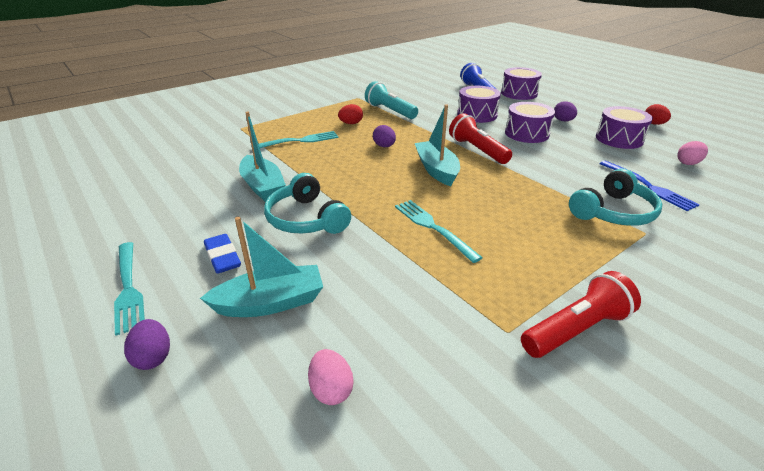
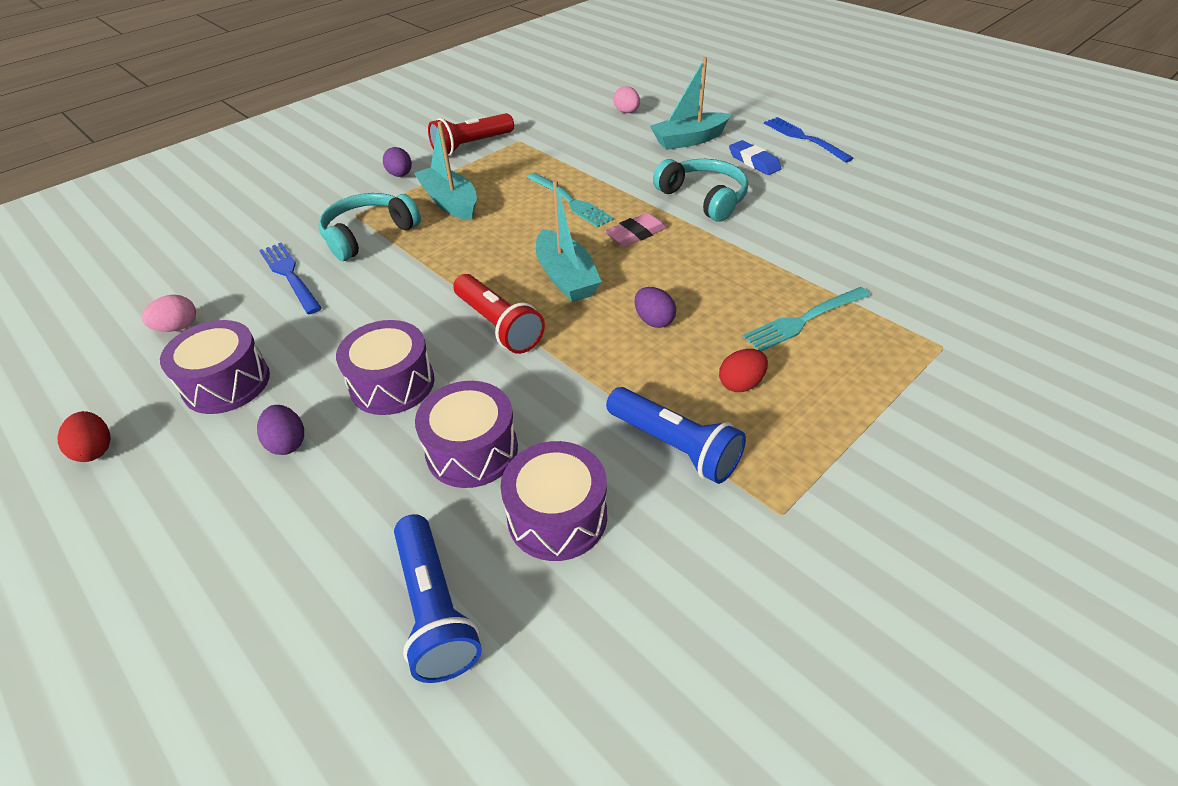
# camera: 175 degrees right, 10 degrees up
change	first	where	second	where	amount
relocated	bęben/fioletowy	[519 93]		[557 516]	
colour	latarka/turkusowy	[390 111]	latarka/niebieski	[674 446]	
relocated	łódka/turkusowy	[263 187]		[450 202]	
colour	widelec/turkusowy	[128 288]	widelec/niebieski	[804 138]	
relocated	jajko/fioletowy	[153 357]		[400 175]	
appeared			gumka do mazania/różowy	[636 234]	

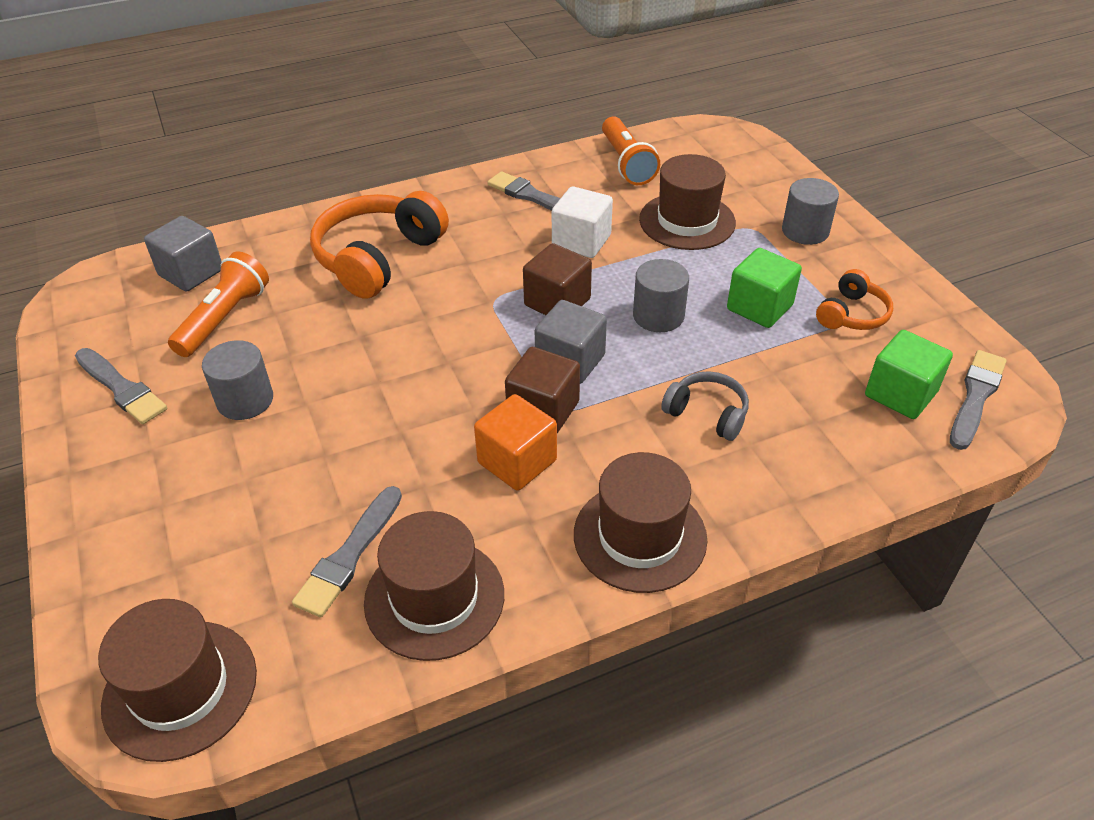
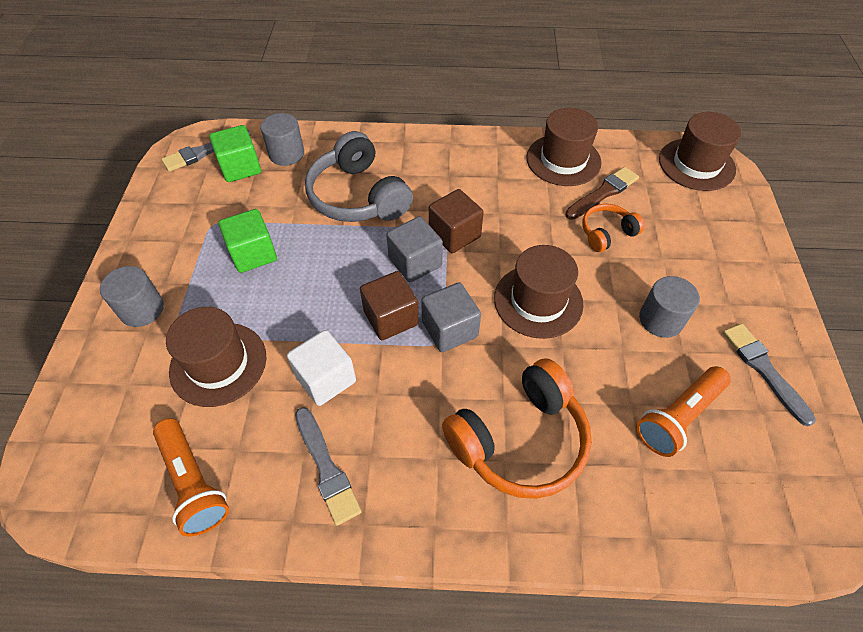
# camera: 155 degrees left, 10 degrees up
change	first	where	second	where	amount
spun	latarka/pomarańczowy	[626 163]		[193 482]	135 degrees clockwise
relocated	sześcian/szary	[191 273]		[449 329]	
relocated	walec/szary	[658 316]		[286 154]	
relocated	słuchawki/pomarańczowy	[852 314]		[607 233]	
size	słuchawki/szary	[707 413]		[358 196]	x1.89
missing	sześcian/pomarańczowy	[517 461]			
relocated	kapelusz/brązowy	[639 536]		[538 301]	
colour	pędzel/szary	[349 555]	pędzel/brązowy	[603 193]	

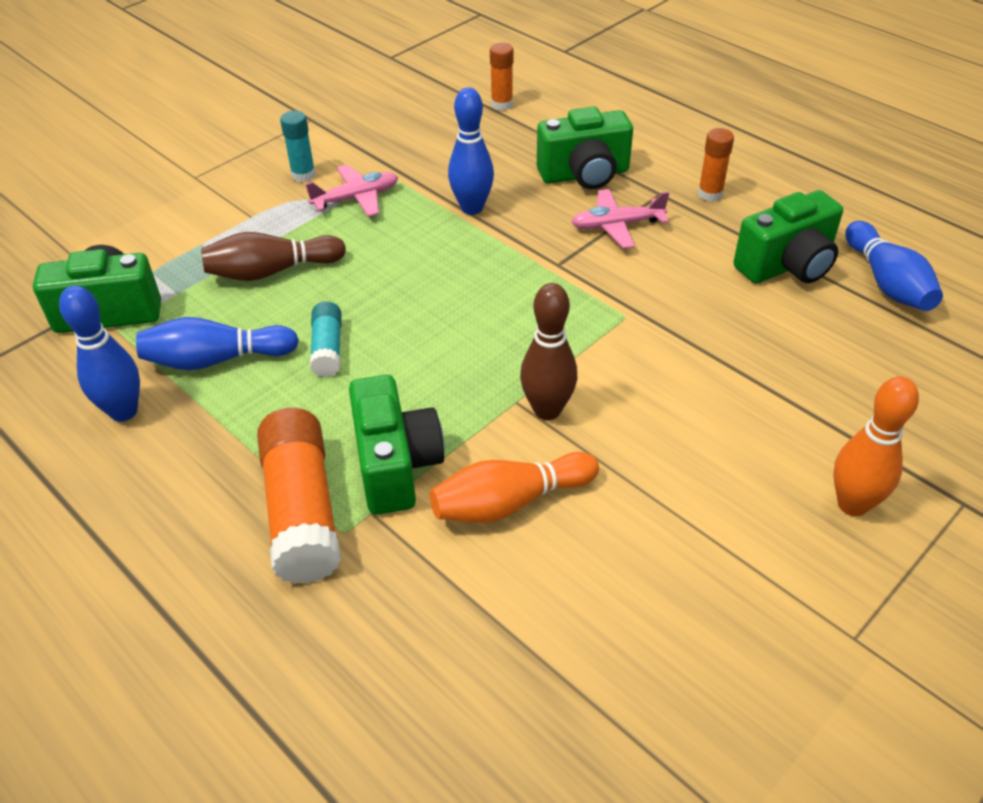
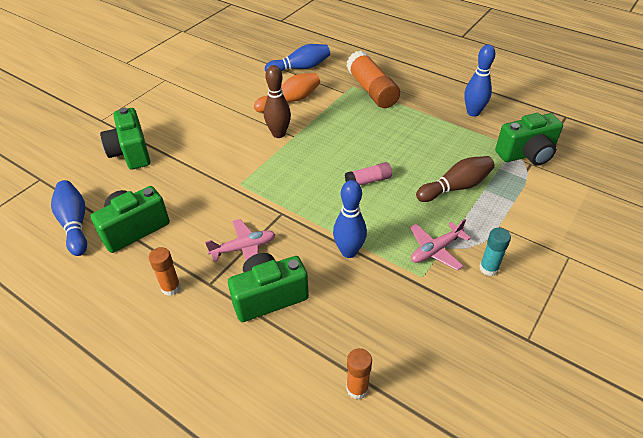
# camera: 170 degrees right, 0 degrees up
change	first	where	second	where	amount
missing	klej w sztyfcie/turkusowy	[328 348]			
relocated	kręgiel/niebieski	[216 359]		[300 68]	
relocated	aparat fotograficzny/zielony	[396 465]		[131 153]	
missing	kręgiel/pomarańczowy	[852 504]			
appeared			klej w sztyfcie/różowy	[368 181]	

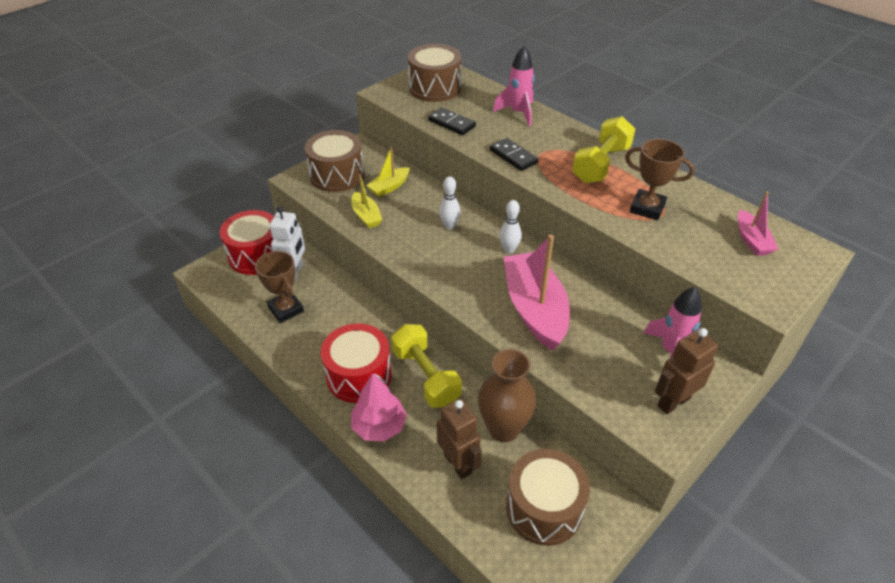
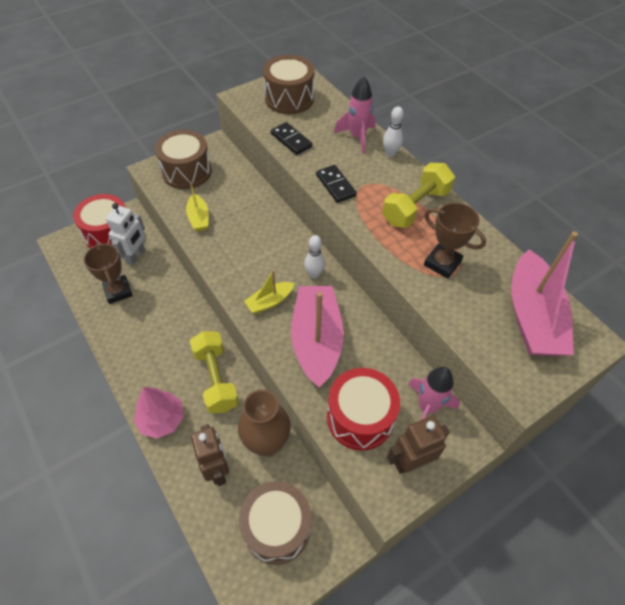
# camera: 10 degrees right, 10 degrees up
change	first	where	second	where	amount
relocated	łódka/żółty	[389 187]		[269 302]	
relocated	kręgiel/biały	[449 225]		[390 153]	
size	łódka/różowy	[751 240]		[532 317]	x2.02
relocated	bęben/czerwony	[359 376]		[360 417]	

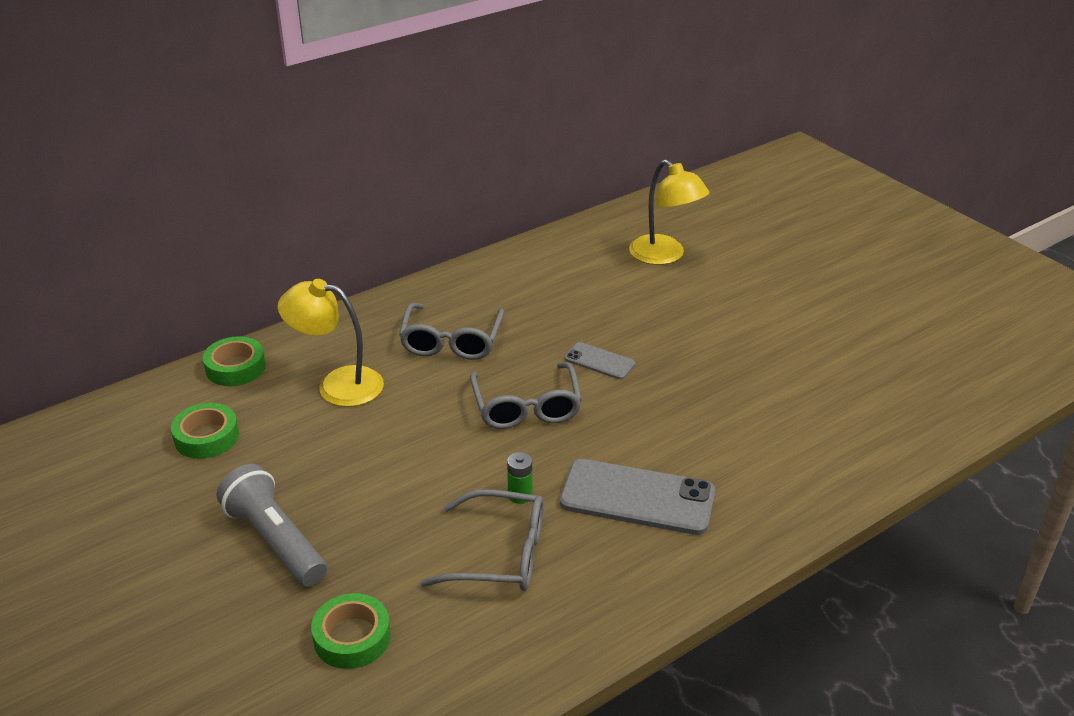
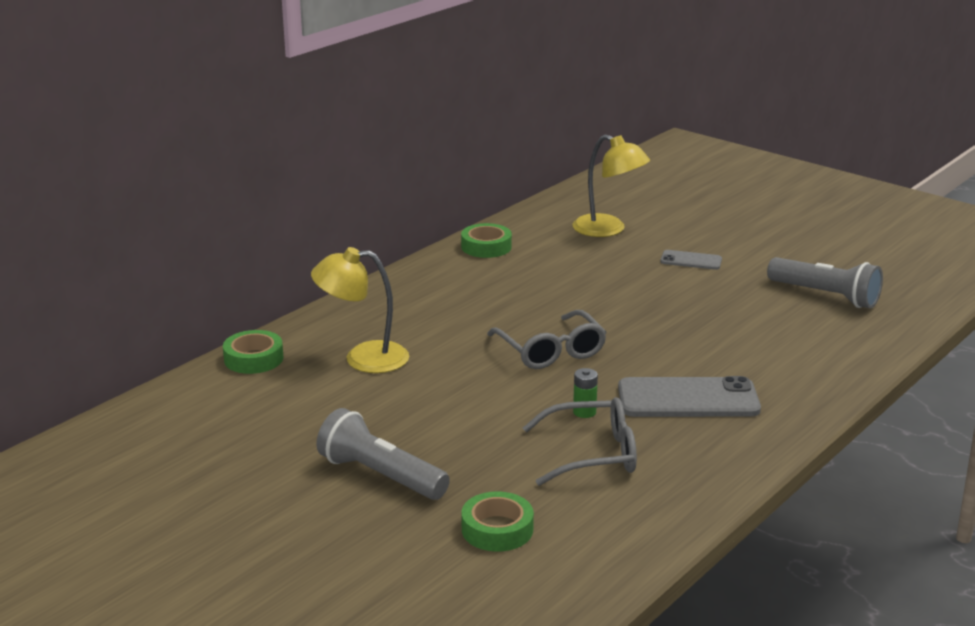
# camera: 15 degrees left, 10 degrees down
change	first	where	second	where	amount
missing	okulary/szary	[451 341]			
relocated	telefon/szary	[599 361]		[691 260]	
relocated	taśma klejąca/zielony	[206 437]		[486 247]	
appeared			latarka/szary	[825 296]	

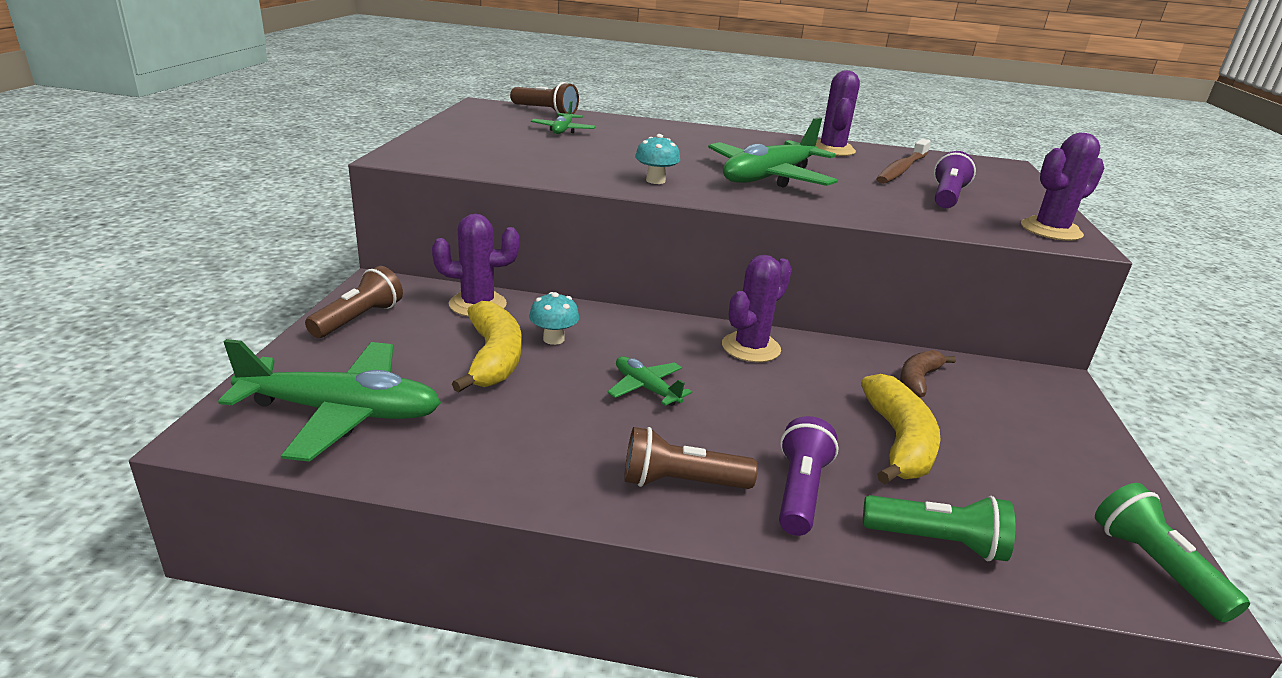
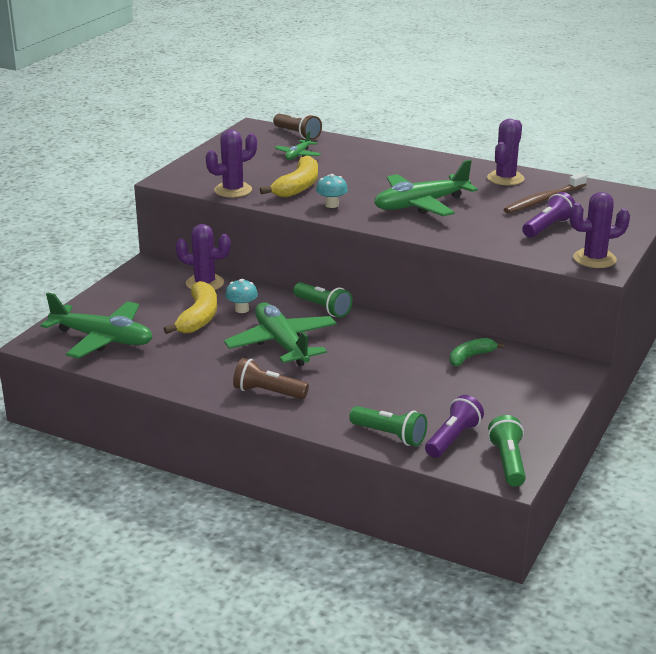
# camera: 20 degrees right, 0 degrees up
change	first	where	second	where	amount
relocated	kaktus/fioletowy	[751 347]		[233 190]	
missing	latarka/brązowy	[358 319]			
colour	banan/brązowy	[918 380]	banan/zielony	[470 357]	
size	samolot/zielony	[646 388]		[282 344]	x2.00
relocated	banan/żółty	[899 442]		[298 187]	
relocated	latarka/fioletowy	[800 491]		[453 439]	
appeared			latarka/zielony	[322 308]	

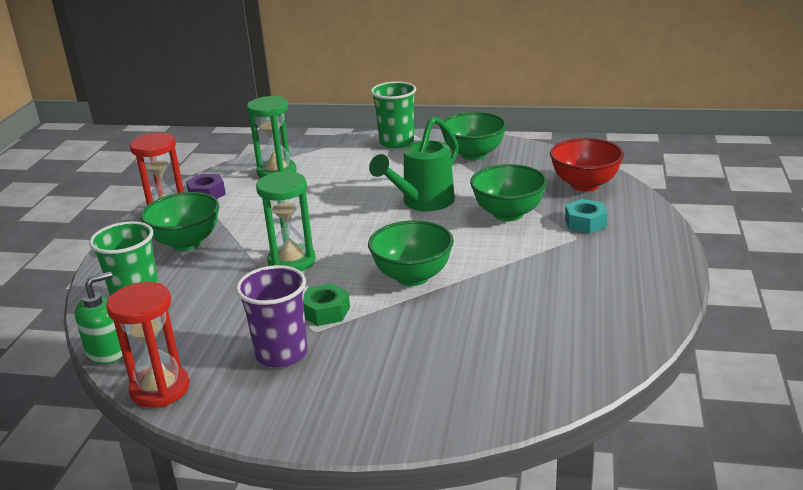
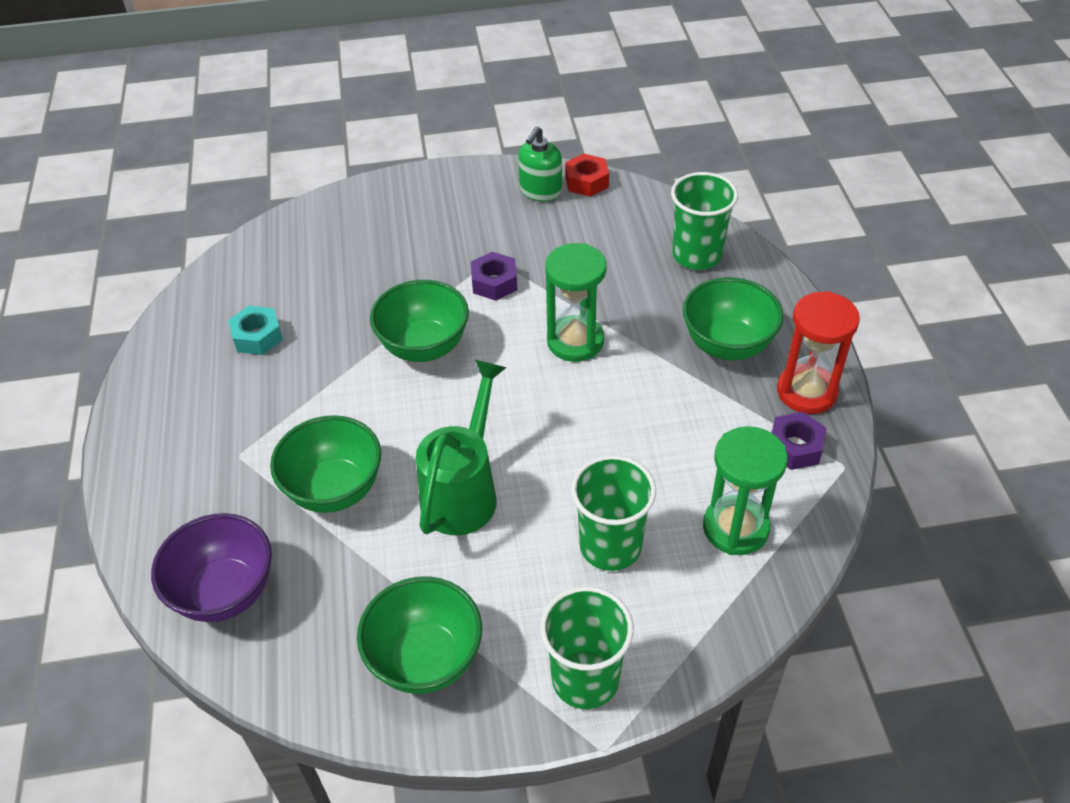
# camera: 160 degrees right, 20 degrees up
change	first	where	second	where	amount
colour	miska/czerwony	[585 185]	miska/fioletowy	[225 592]	
relocated	nakrętka/turkusowy	[585 223]		[257 336]	
missing	szklanka/fioletowy	[281 354]			
relocated	dozownik mydła/zielony	[107 352]		[540 191]	
exchanged	klepsydra/czerwony	[160 389]	nakrętka/czerwony	[586 182]	
colour	nakrętka/zielony	[325 312]	nakrętka/fioletowy	[494 282]	
appeared			szklanka/zielony	[610 546]	

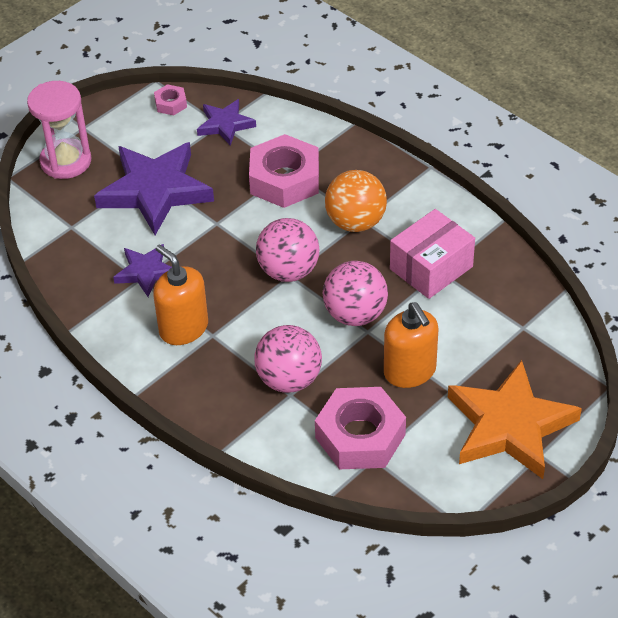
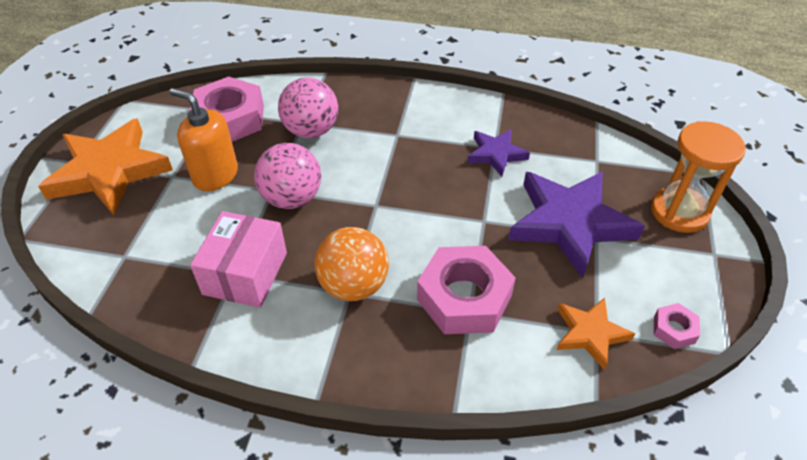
# camera: 145 degrees right, 0 degrees up
change	first	where	second	where	amount
colour	klepsydra/różowy	[66 161]	klepsydra/pomarańczowy	[679 212]	
colour	gwiazda/fioletowy	[225 125]	gwiazda/pomarańczowy	[590 333]	
missing	piłka/różowy	[288 271]			
missing	dozownik mydła/pomarańczowy	[183 328]			

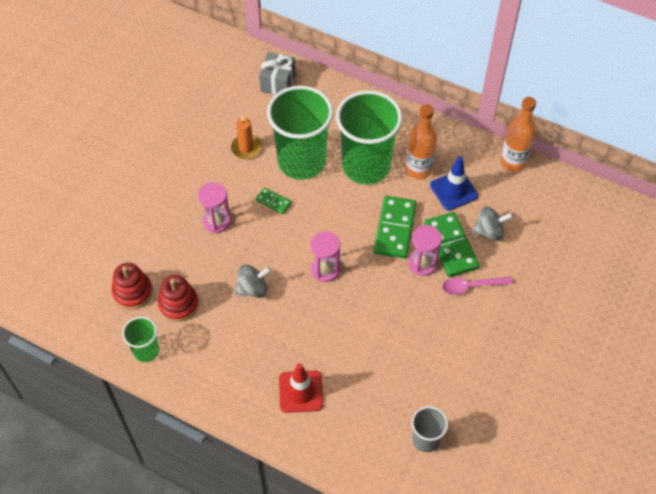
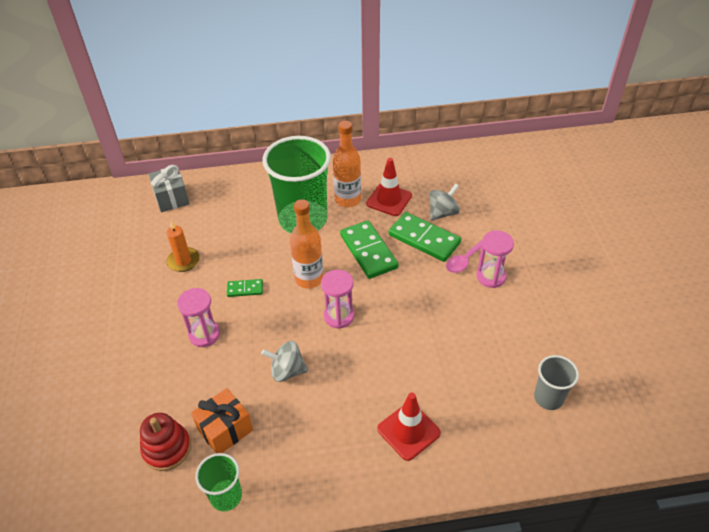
# camera: 35 degrees left, 10 degrees down
change	first	where	second	where	amount
missing	szklanka/zielony	[301 161]			
relocated	butelka/pomarańczowy	[513 162]		[309 278]	
colour	pachołek/niebieski	[453 190]	pachołek/czerwony	[389 200]	
relocated	klepsydra/różowy	[422 263]		[491 276]	
spun	bączek/szary	[253 289]		[287 371]	120 degrees counterclockwise
exchanged	zabawka nakładanka/czerwony	[179 304]	prezent/pomarańczowy	[225 429]	

